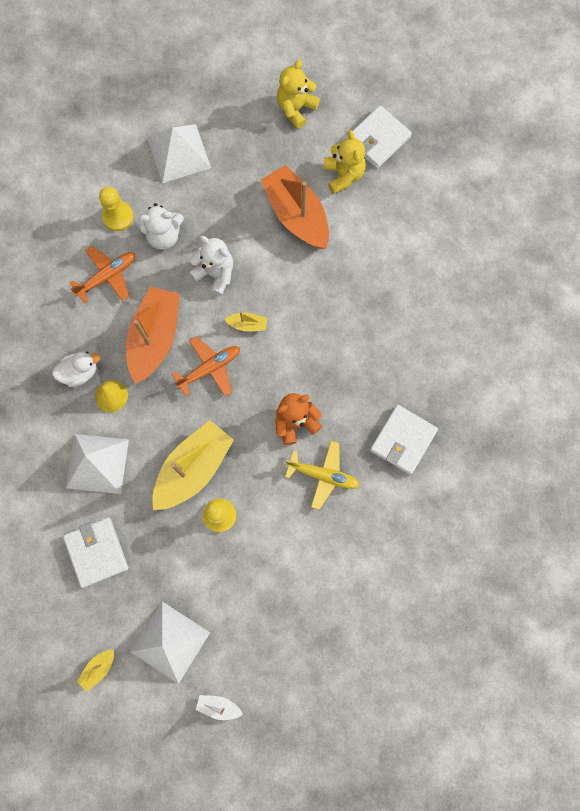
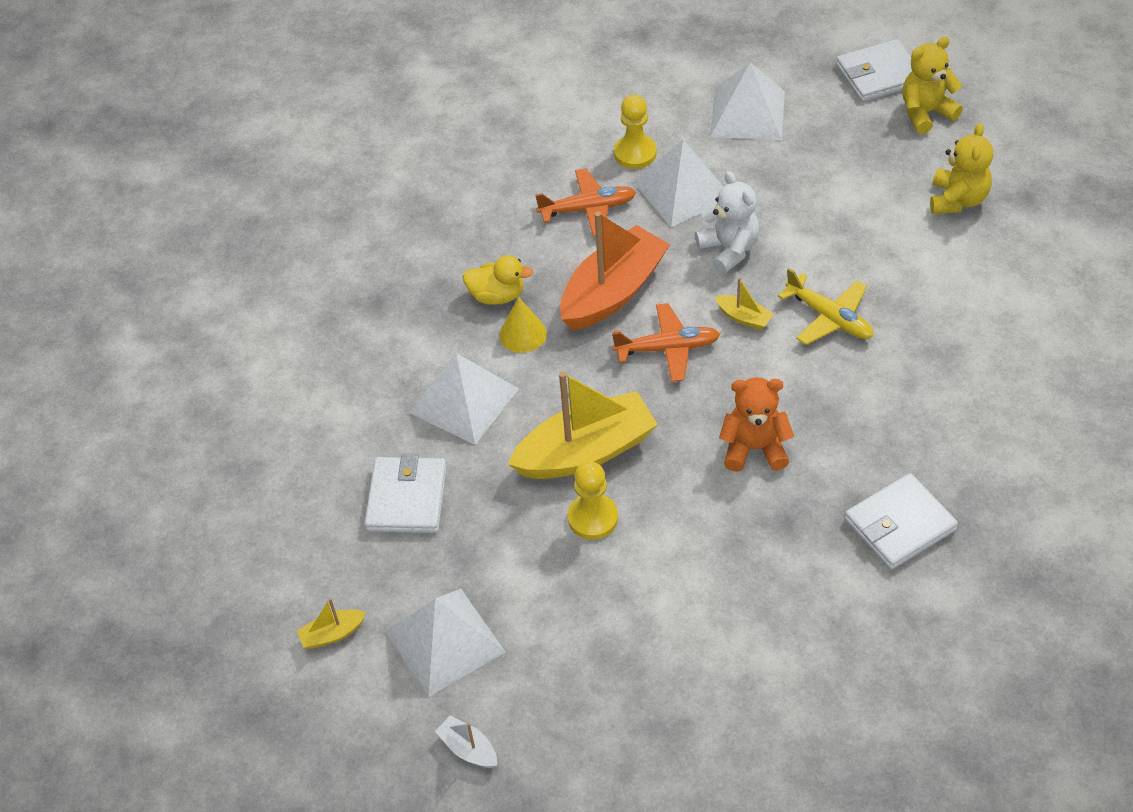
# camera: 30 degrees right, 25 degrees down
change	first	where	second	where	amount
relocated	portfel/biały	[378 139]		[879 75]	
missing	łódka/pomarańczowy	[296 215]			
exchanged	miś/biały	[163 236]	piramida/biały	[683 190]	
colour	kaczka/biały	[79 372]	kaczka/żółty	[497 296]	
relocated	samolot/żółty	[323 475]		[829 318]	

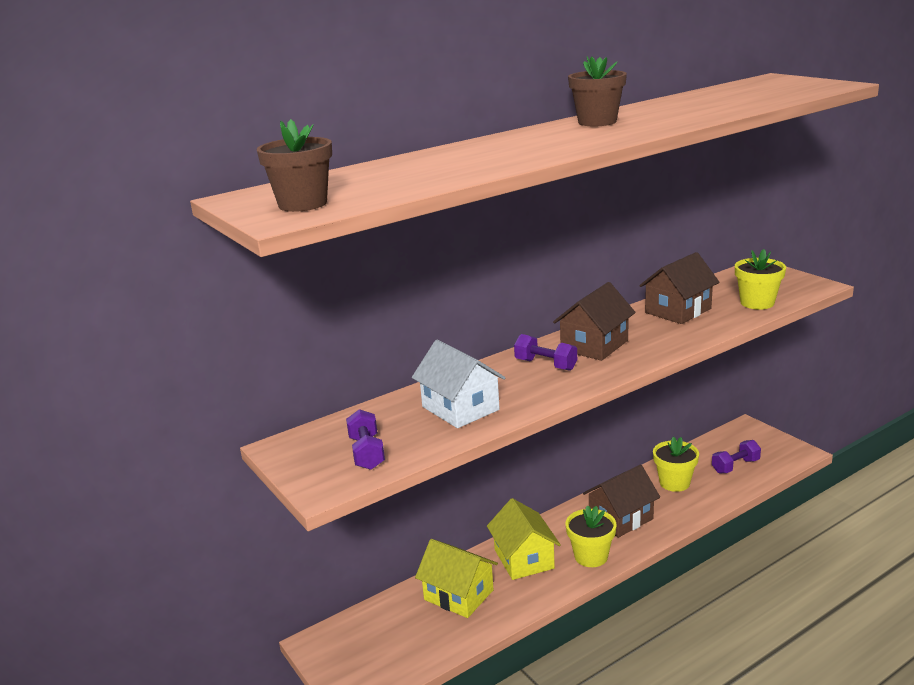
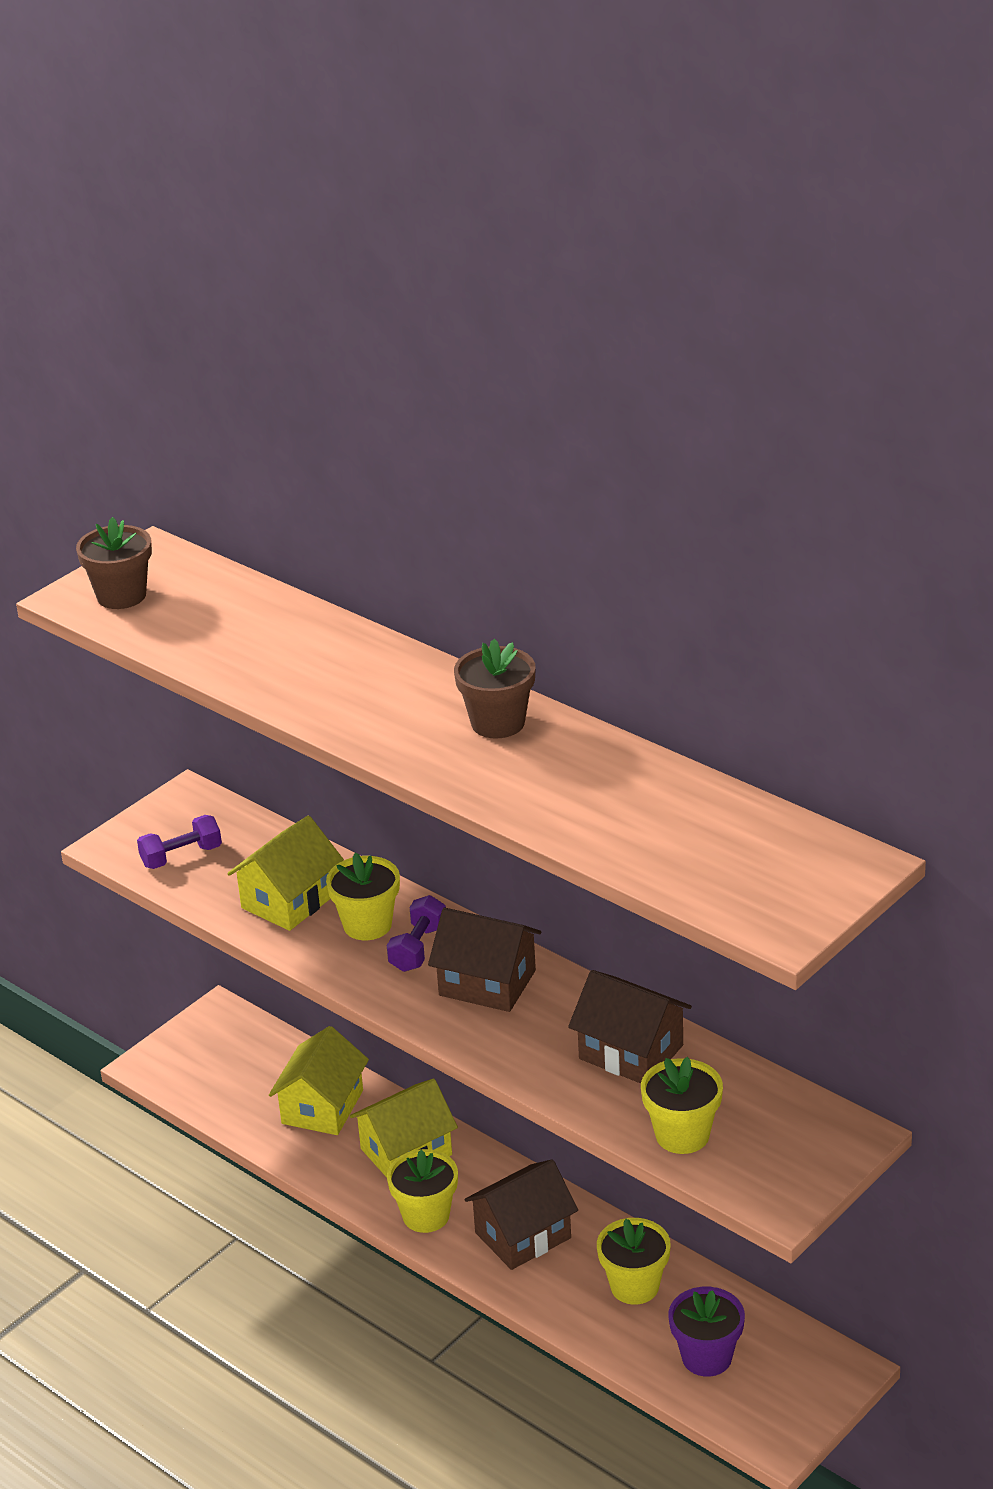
# camera: 75 degrees right, 10 degrees up
change	first	where	second	where	amount
colour	domek/biały	[460 408]	domek/żółty	[289 900]	
exchanged	hantel/fioletowy	[735 466]	doniczka/fioletowy	[706 1357]	
spun	domek/brązowy	[621 518]		[523 1235]	75 degrees counterclockwise
appeared			doniczka/żółty	[367 925]	

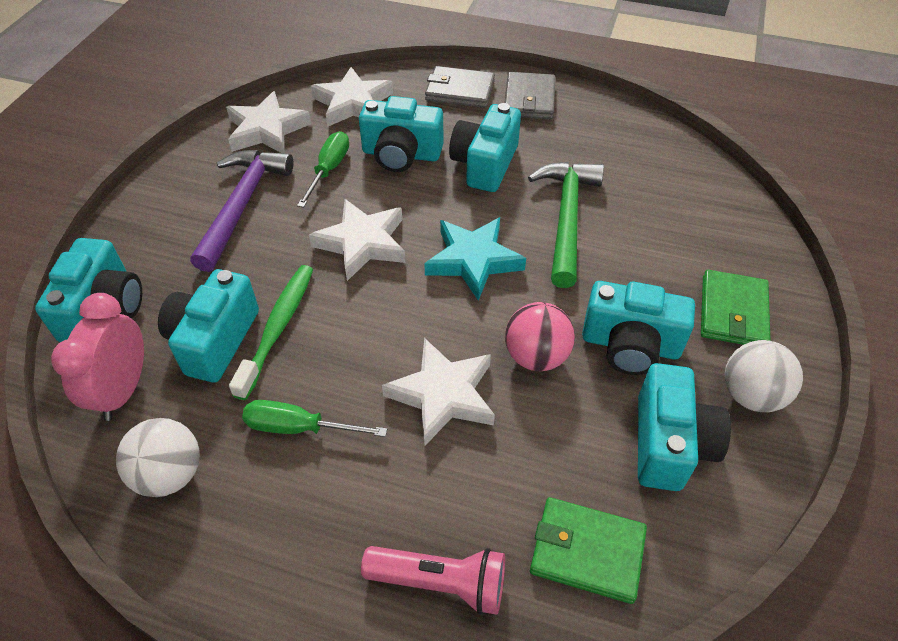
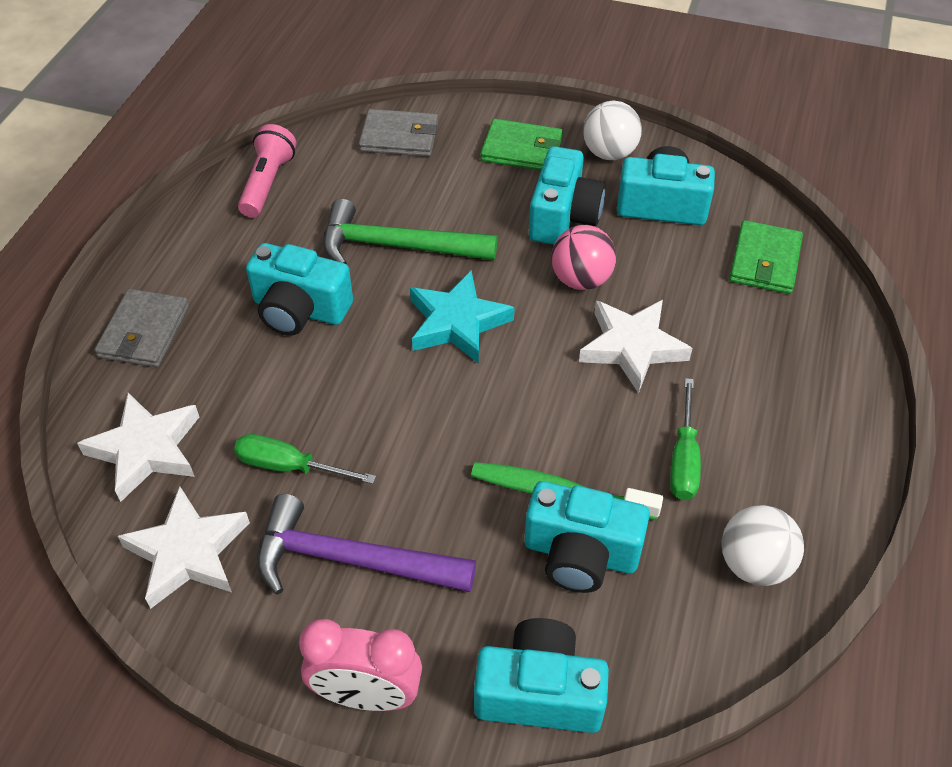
# camera: 90 degrees left, 0 degrees up
change	first	where	second	where	amount
relocated	portfel/szary	[529 99]		[399 137]	
missing	aparat fotograficzny/turkusowy	[401 154]			
missing	gwiazda/biały	[362 243]			
relocated	budzik/różowy	[123 390]		[366 696]	
relocated	latarka/różowy	[440 582]		[267 183]	

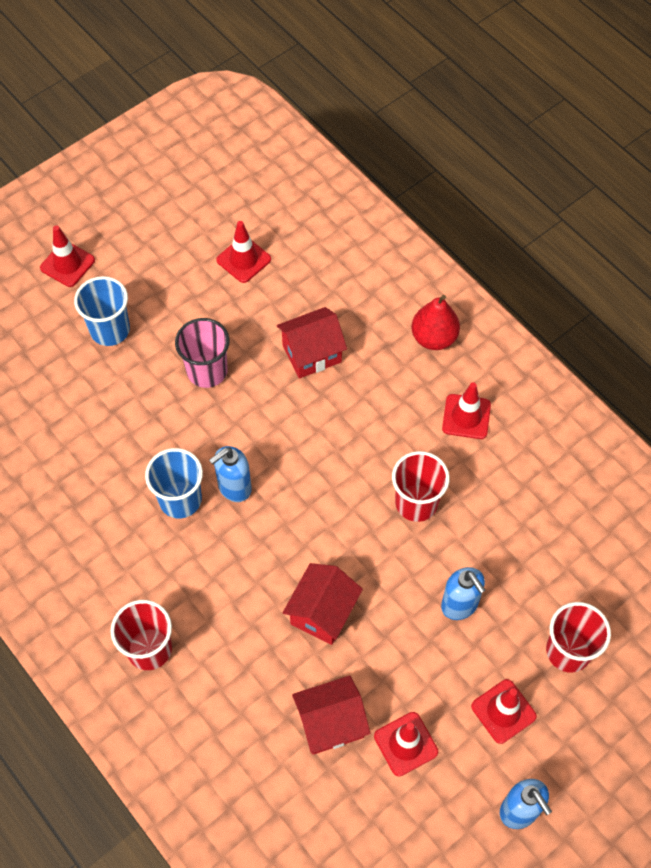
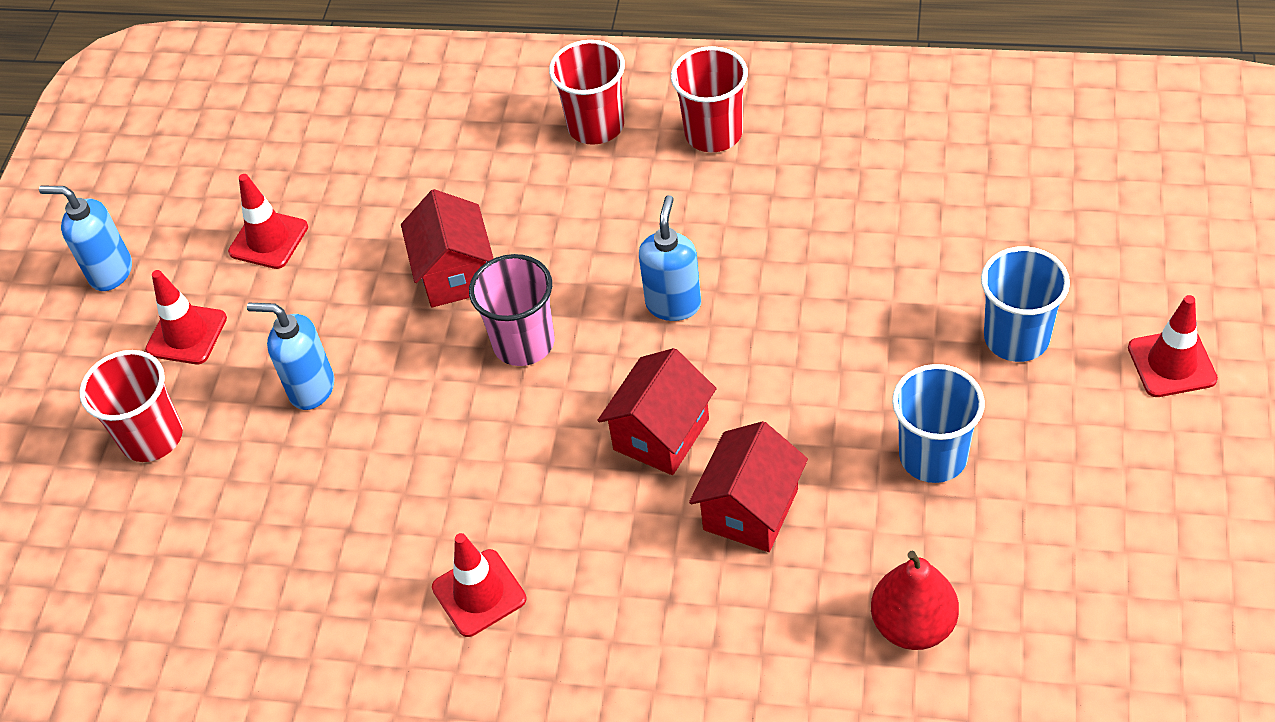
# camera: 145 degrees right, 10 degrees down
change	first	where	second	where	amount
missing	pachołek/czerwony	[243 260]			
relocated	gruszka/czerwony	[434 338]		[913 625]	
relocated	szklanka/różowy	[207 371]		[523 343]	
relocated	szklanka/niebieski	[180 499]		[933 456]	
relocated	szklanka/czerwony	[416 502]		[713 133]	
relocated	domek/czerwony	[330 723]		[661 434]	

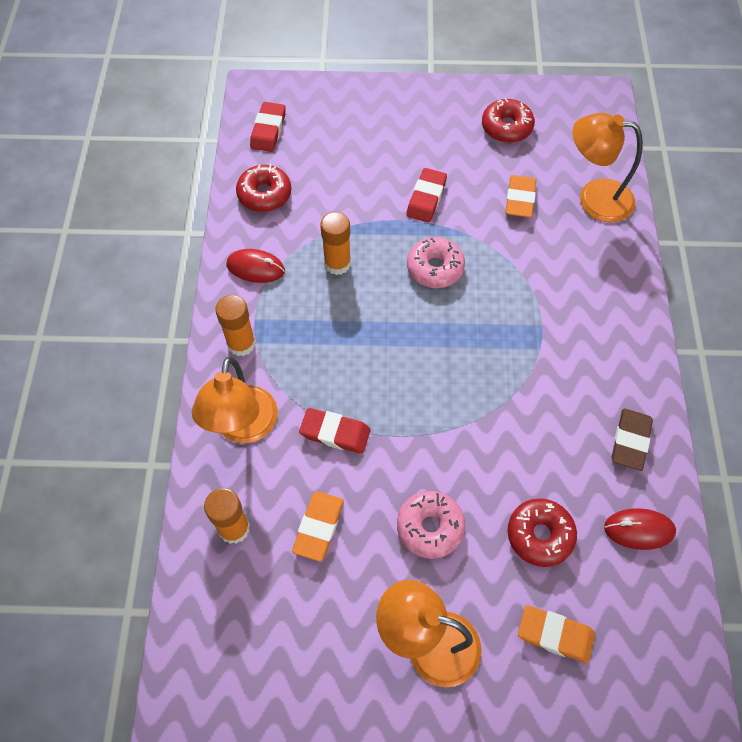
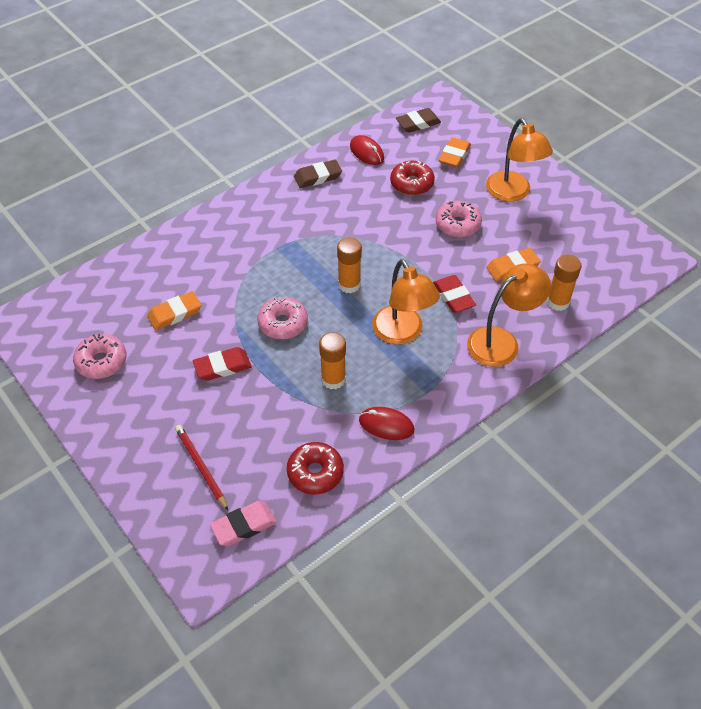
# camera: 130 degrees left, 10 degrees down
change	first	where	second	where	amount
colour	donut/czerwony	[506 127]	donut/różowy	[101 361]	
colour	gumka do mazania/czerwony	[268 130]	gumka do mazania/różowy	[244 525]	
relocated	lampka/pomarańczowy	[594 198]		[402 333]	
spun	myszka/czerwony	[255 268]		[386 425]	45 degrees counterclockwise
relocated	klej w sztyfcie/pomarańczowy	[241 344]		[349 284]	
spun	gumka do mazania/pomarańczowy	[555 635]		[454 155]	45 degrees clockwise
appeared			gumka do mazania/brązowy	[418 123]	
appeared			ołówek/czerwony	[201 467]	

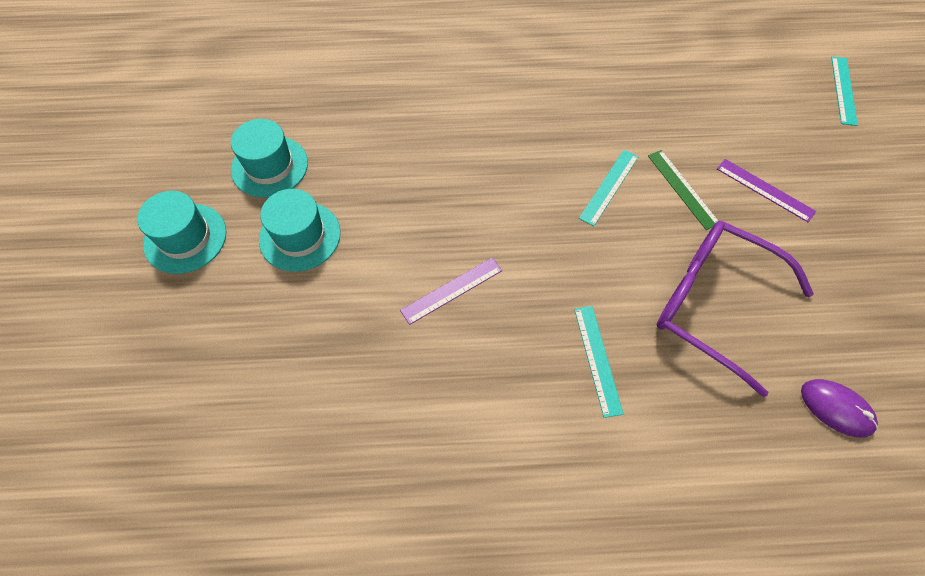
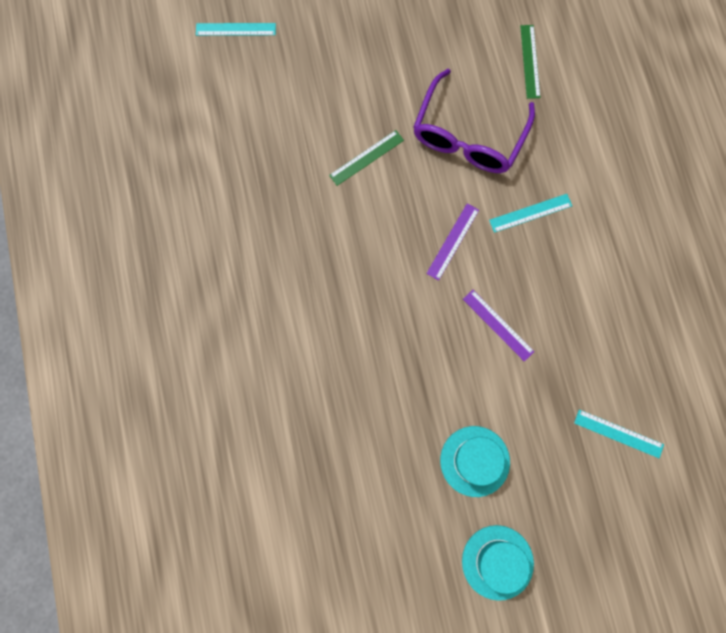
# camera: 100 degrees left, 15 degrees up
change	first	where	second	where	amount
missing	kapelusz/turkusowy	[269 166]			
relocated	linijka/turkusowy	[609 187]		[618 433]	
relocated	linijka/fioletowy	[765 190]		[452 241]	
exchanged	myszka/fioletowy	[836 408]	linijka/zielony	[530 61]	

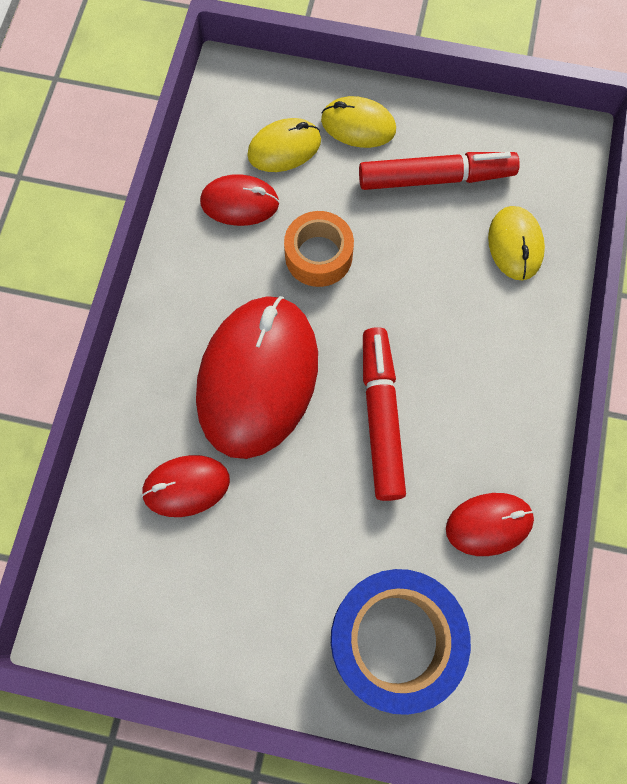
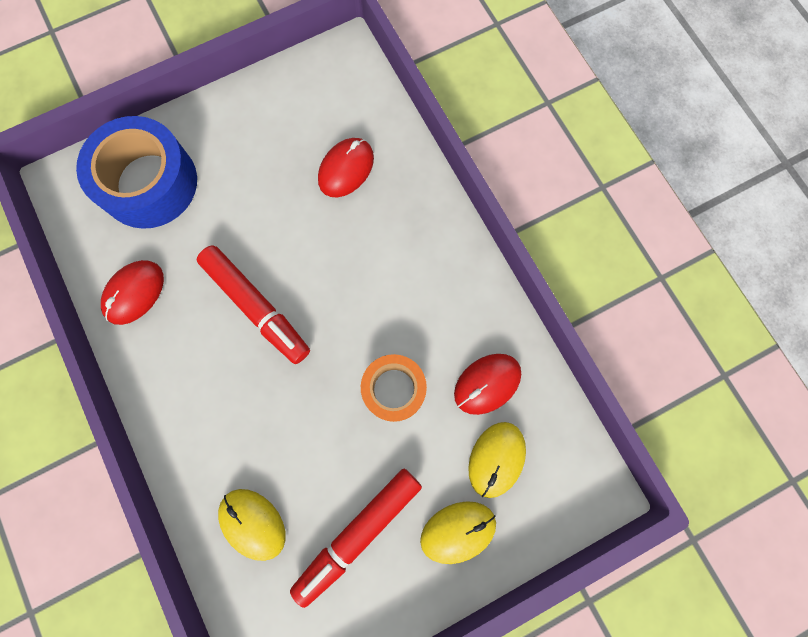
# camera: 140 degrees right, 5 degrees up
change	first	where	second	where	amount
missing	myszka/czerwony	[258 378]			

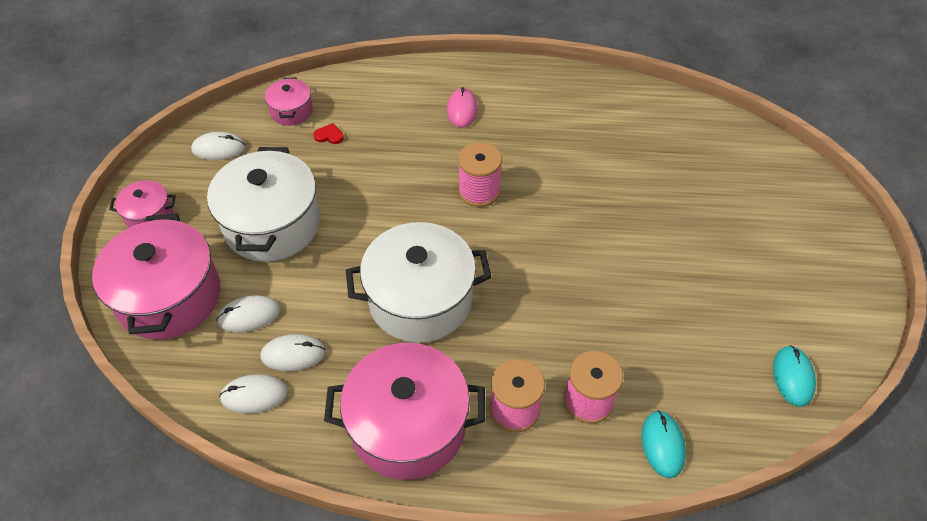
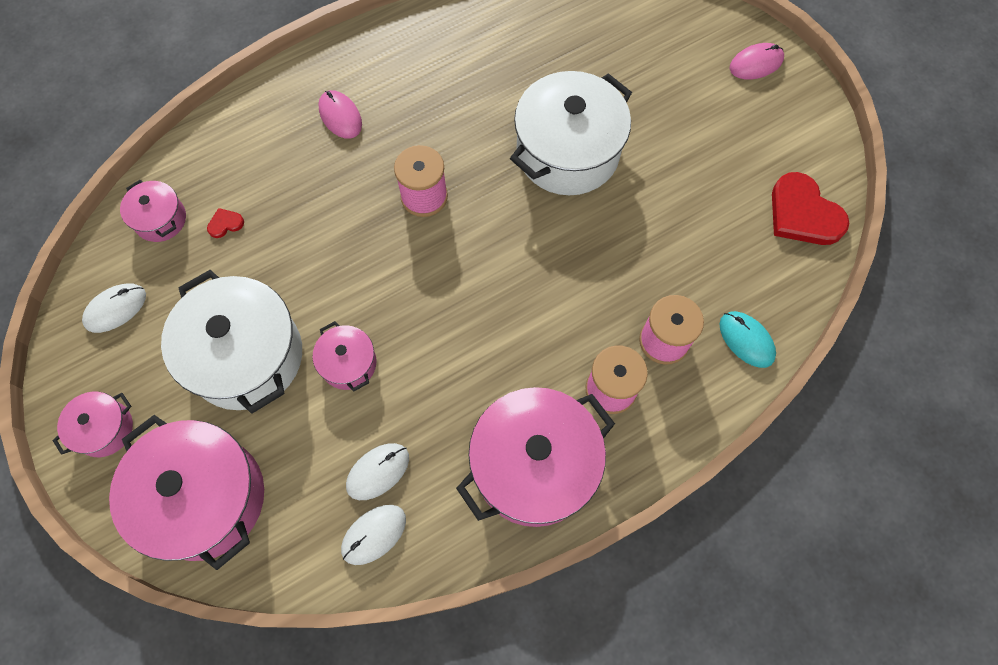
# camera: 35 degrees left, 15 degrees up
change	first	where	second	where	amount
relocated	garnek/biały	[420 299]		[567 152]	
missing	myszka/biały	[249 315]			
exchanged	myszka/turkusowy	[793 377]	serce/czerwony	[803 214]	
appeared			myszka/różowy	[756 63]	
appeared			garnek/różowy	[348 363]	

